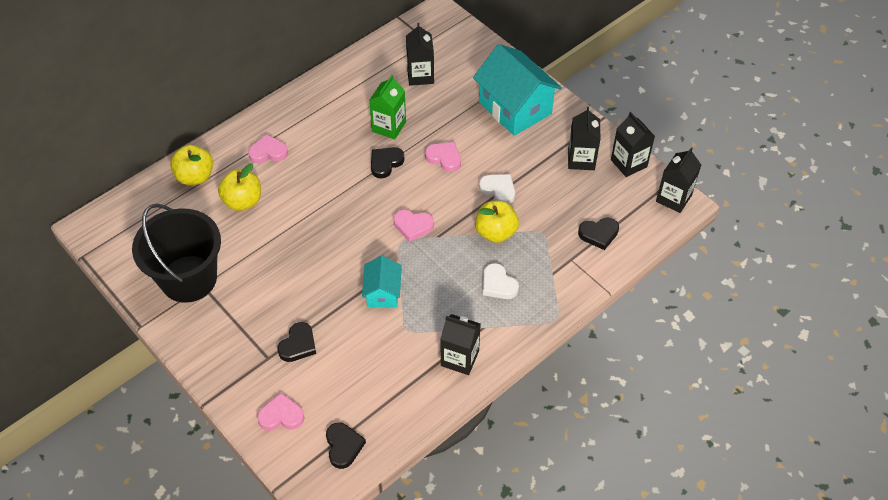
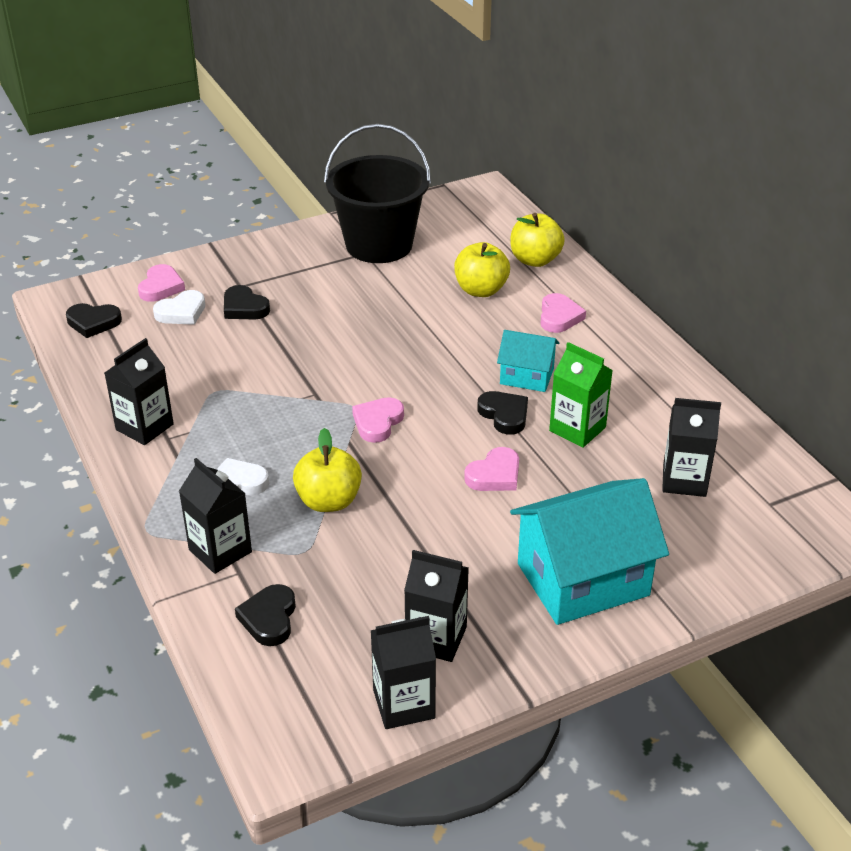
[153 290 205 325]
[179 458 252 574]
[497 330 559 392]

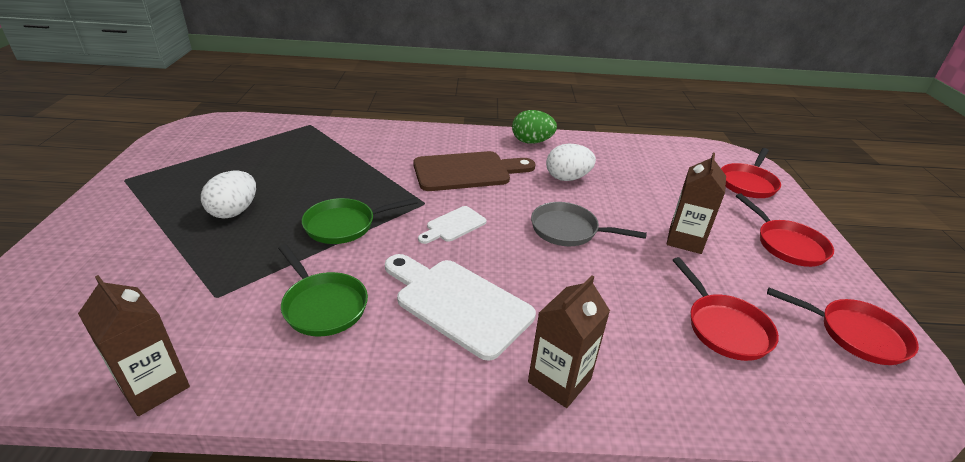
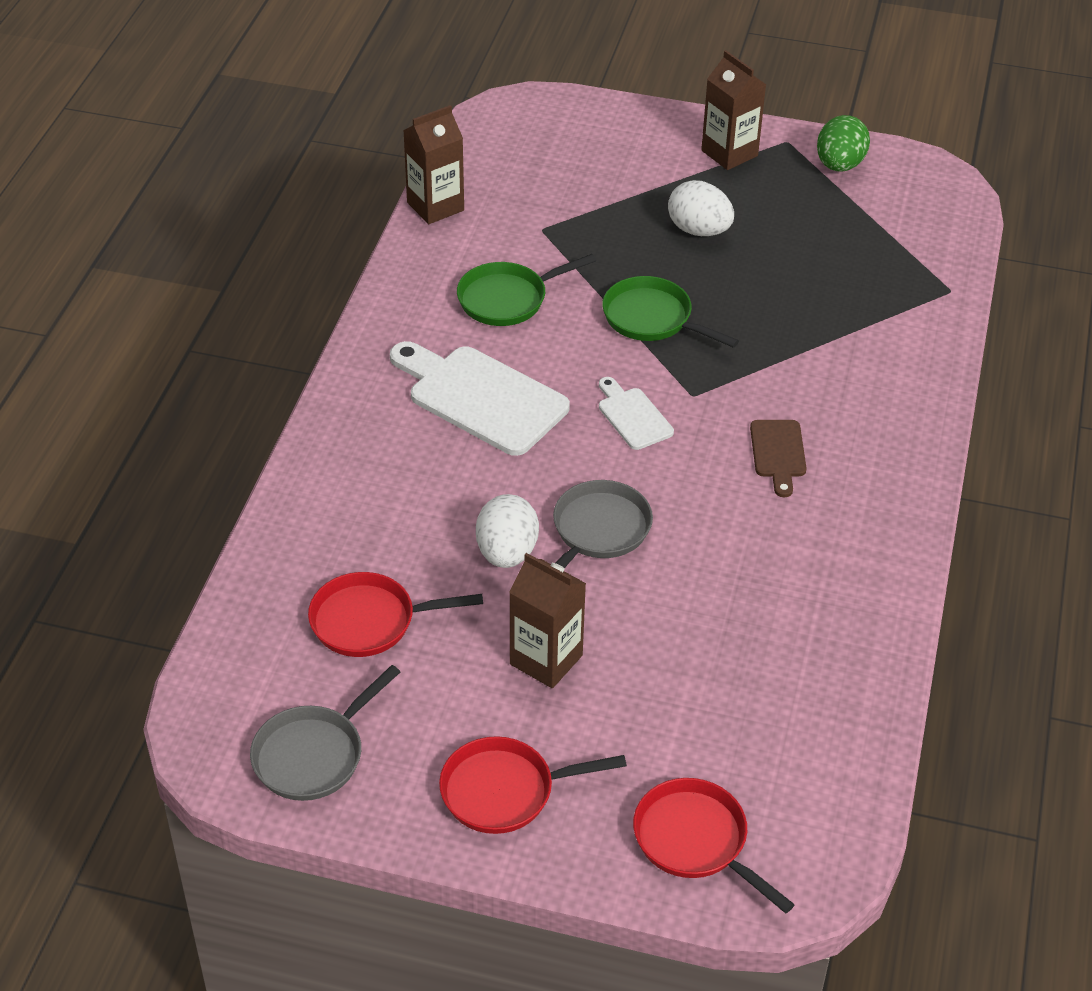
[250 665 400 801]
[390 341 570 456]
[476 494 539 568]
[602 276 739 348]
[701 50 766 170]
[750 420 807 497]
[817 115 870 172]

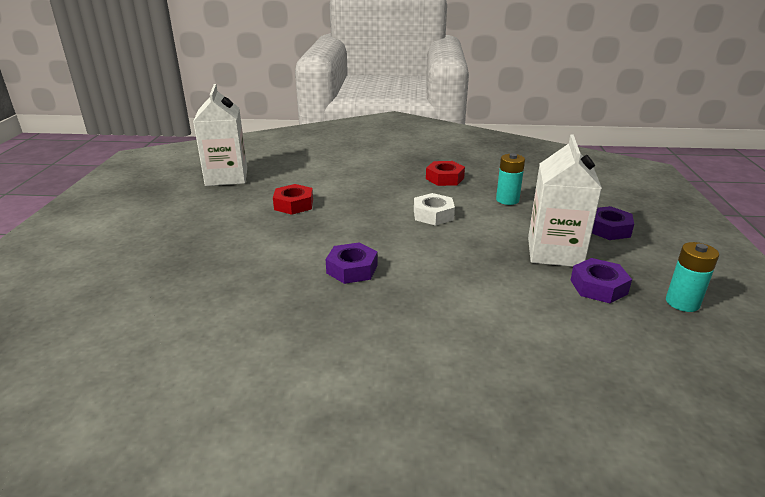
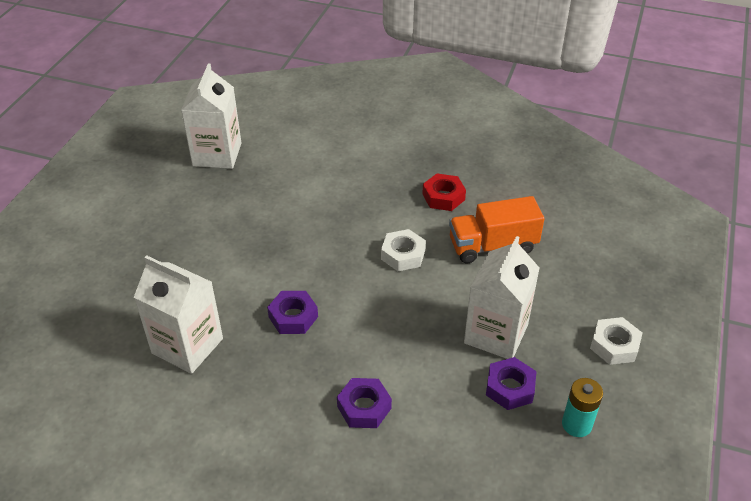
[134 255 223 374]
[337 378 392 428]
[449 196 545 263]
[590 317 642 365]
[273 184 313 215] (first image)

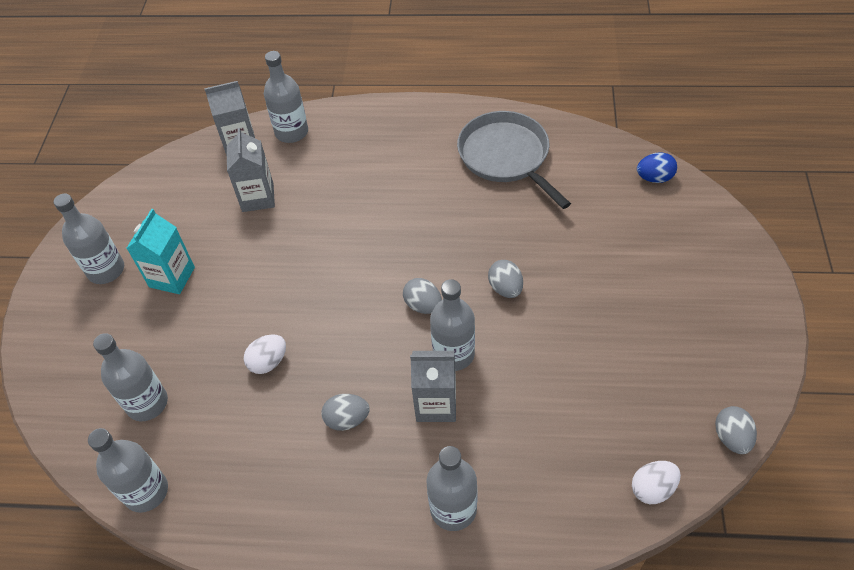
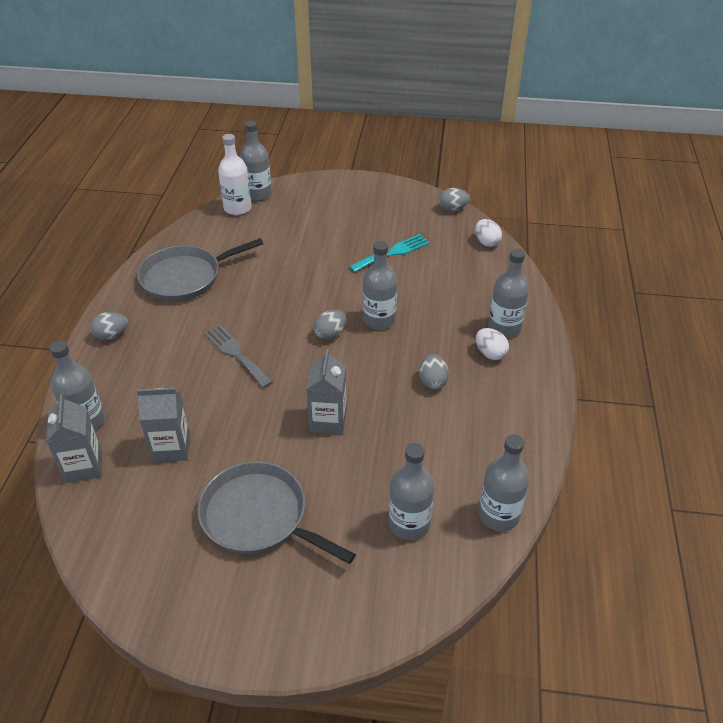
[90 312 128 340]
[198 461 356 564]
[204 325 273 388]
[218 134 252 215]
[240 121 272 201]
[306 349 347 434]
[349 234 430 272]
[476 328 509 360]

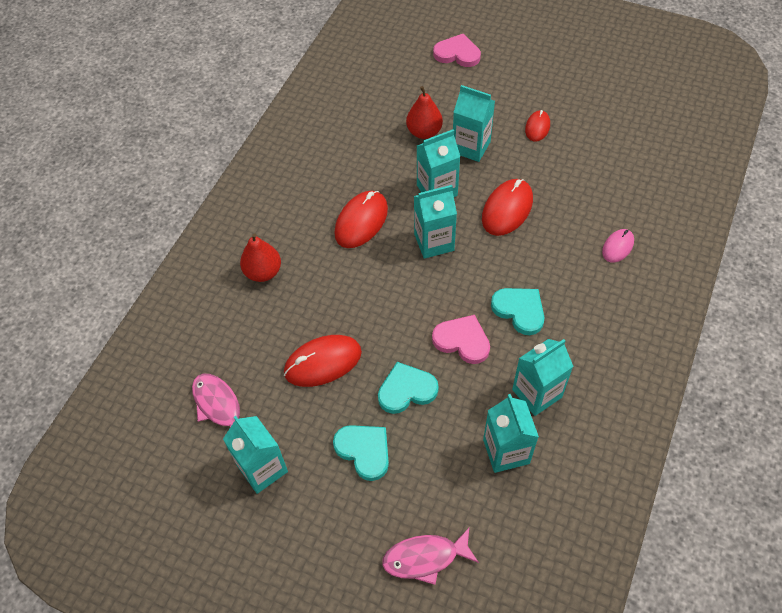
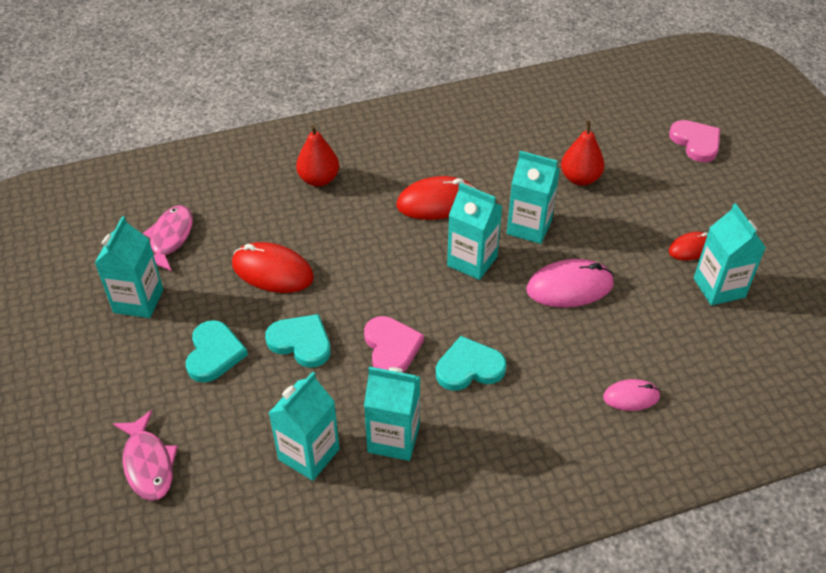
[113 410 178 501]
[436 336 507 391]
[526 259 614 308]
[694 203 766 306]

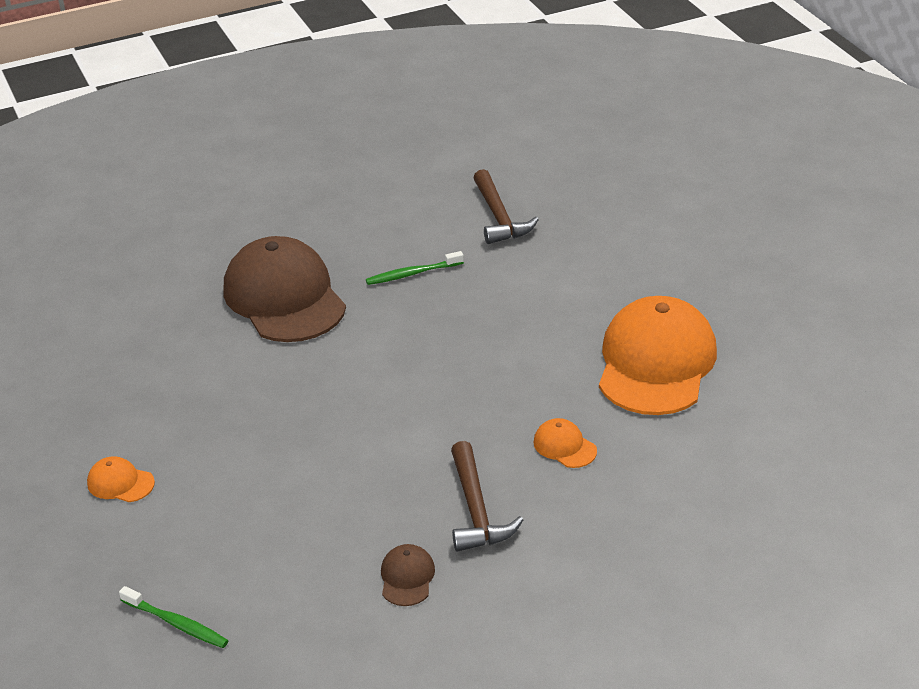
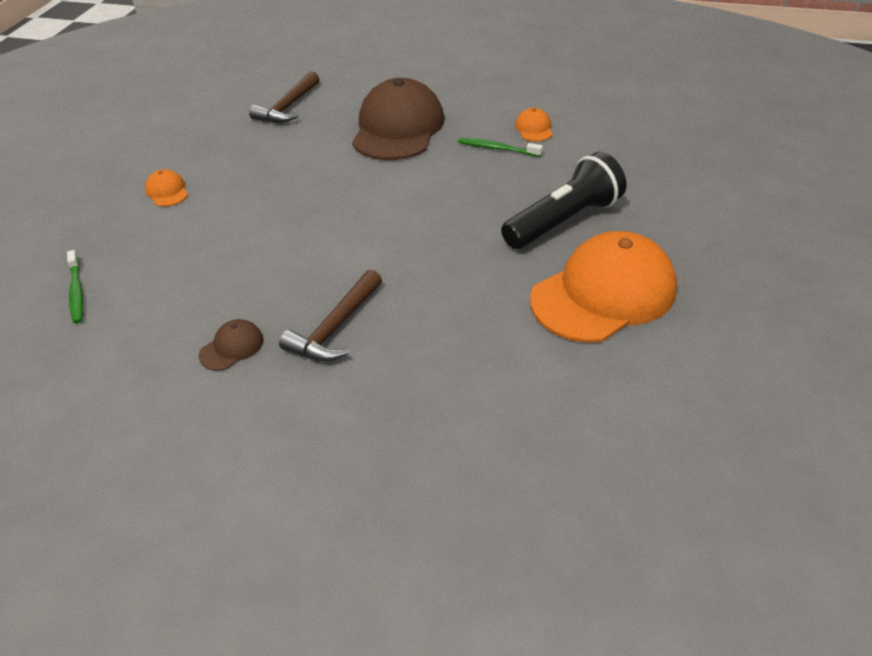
[249 71 320 123]
[501 152 626 249]
[515 108 552 141]

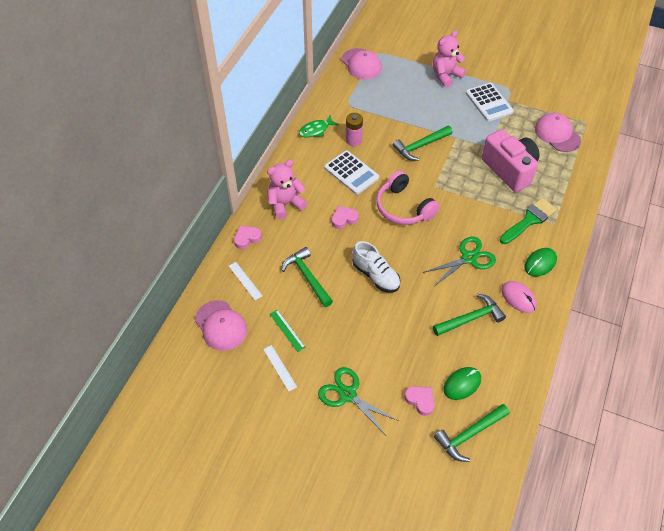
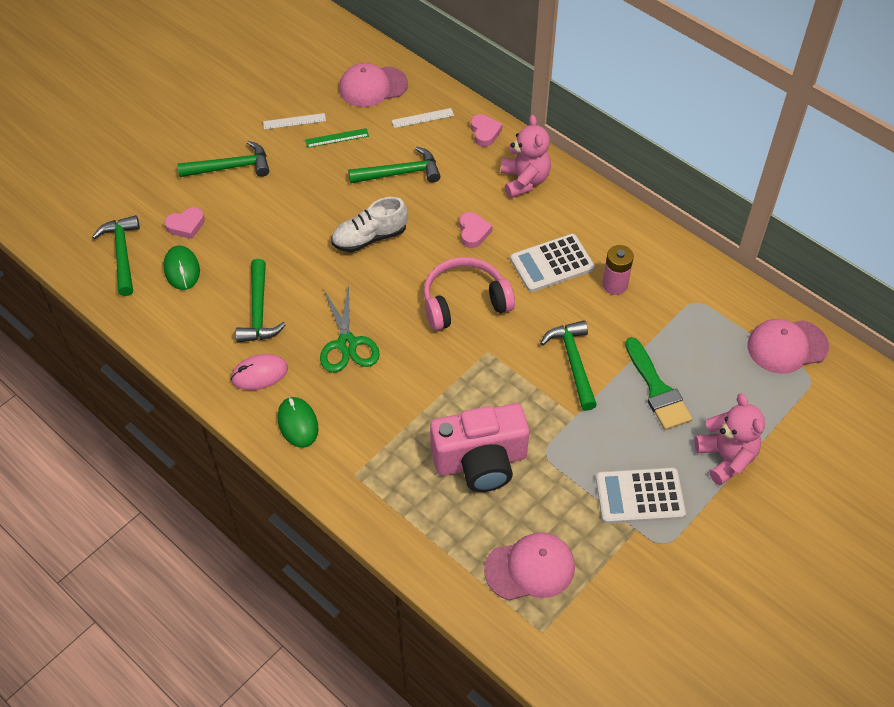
[177 141 269 177]
[625 337 692 430]
[299 115 339 138] (first image)

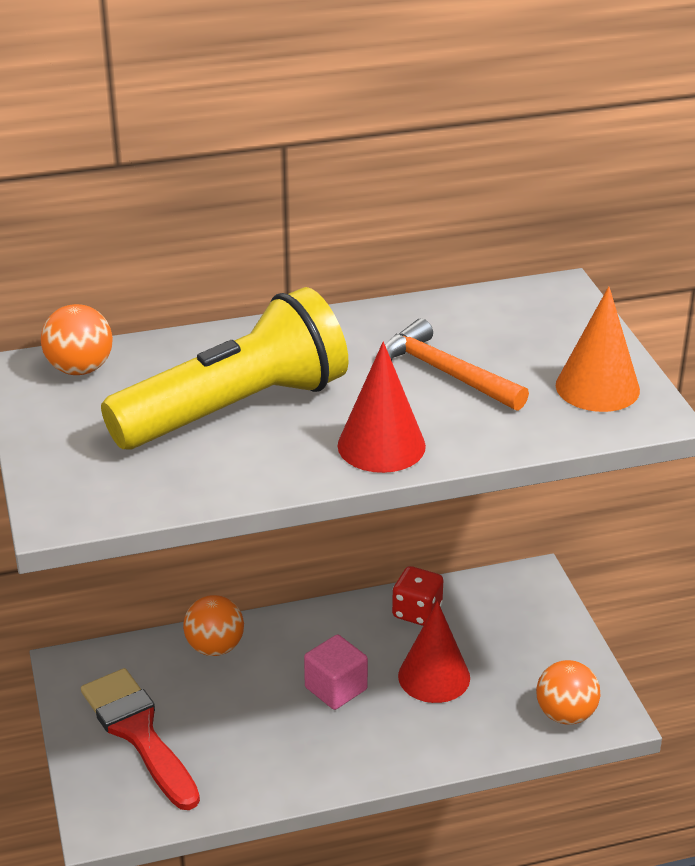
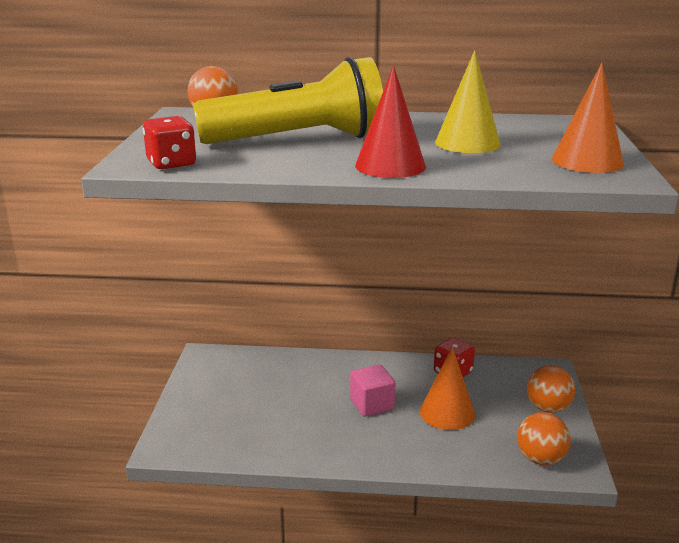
[143 116 196 170]
[420 347 475 430]
[435 50 501 153]
[527 365 575 413]
[81 668 200 810] (first image)

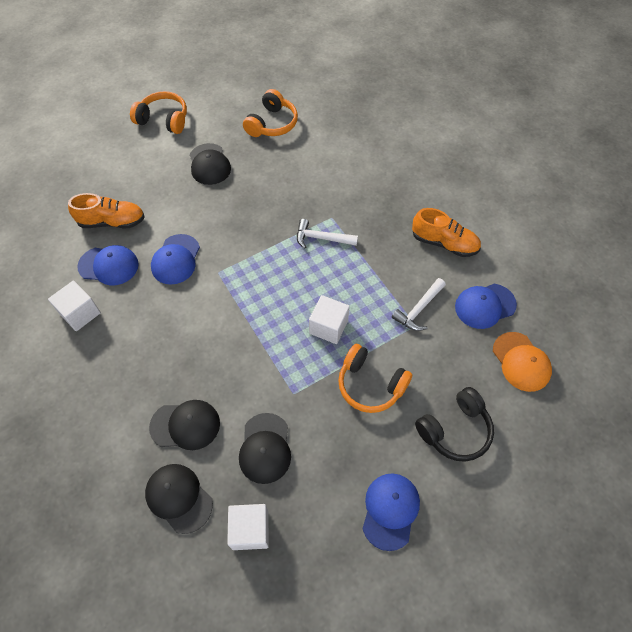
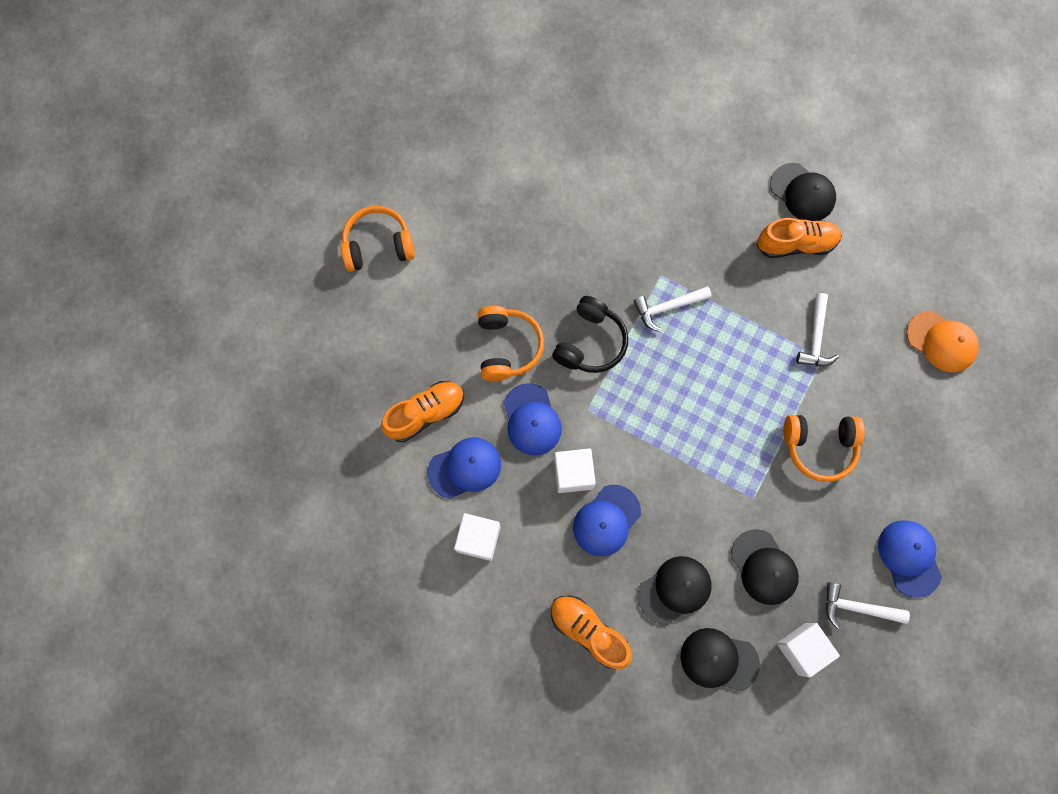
[478 306 544 381]
[551 595 632 669]
[552 296 628 373]
[554 448 596 493]
[573 485 641 556]
[770 163 836 221]
[826 582 910 629]

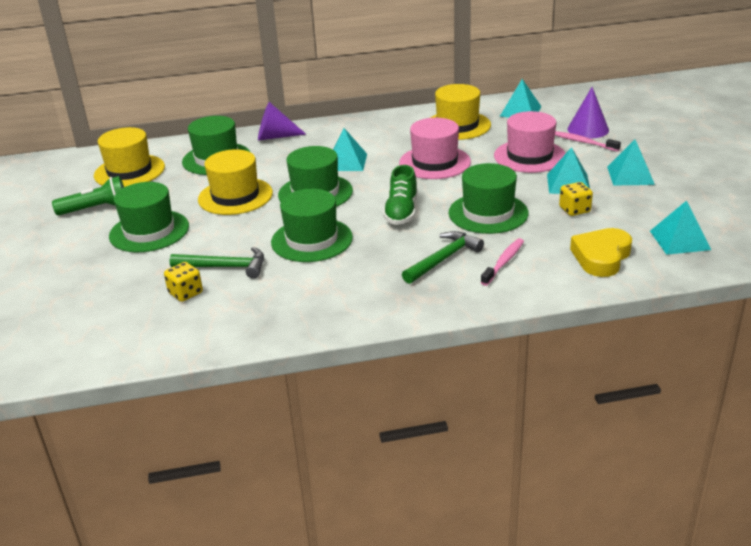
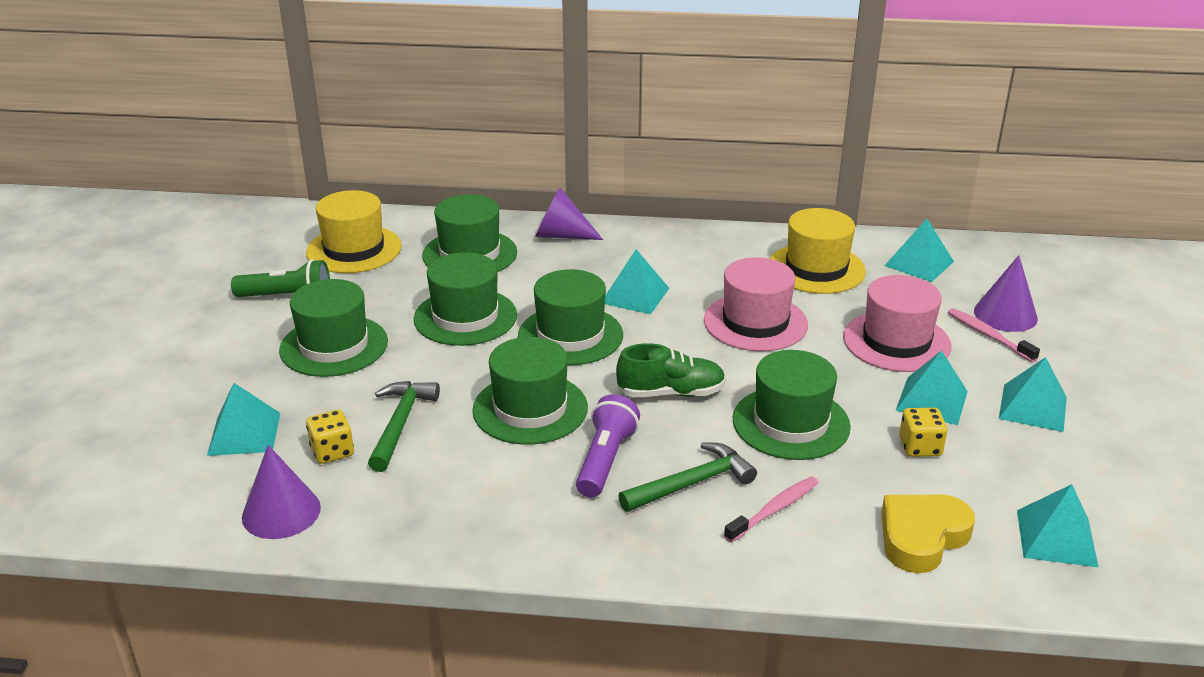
[207 383 280 456]
[242 445 321 539]
[368 381 440 472]
[414 252 517 346]
[576 394 640 497]
[616 343 726 397]

